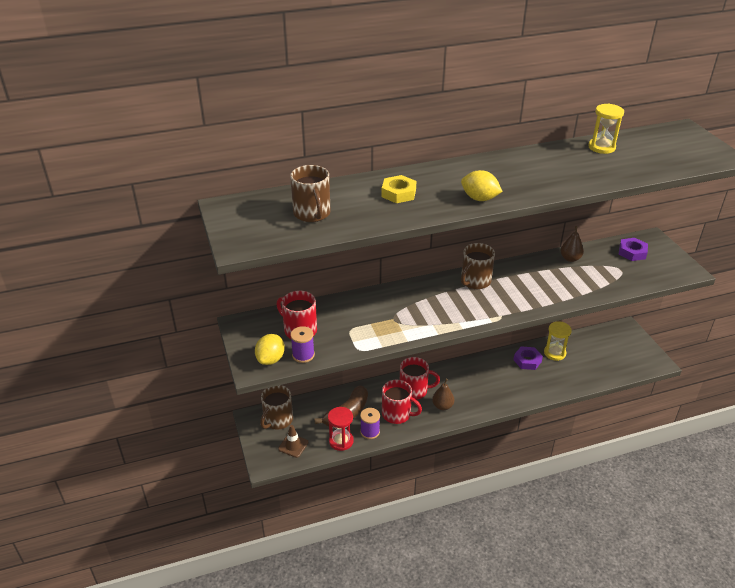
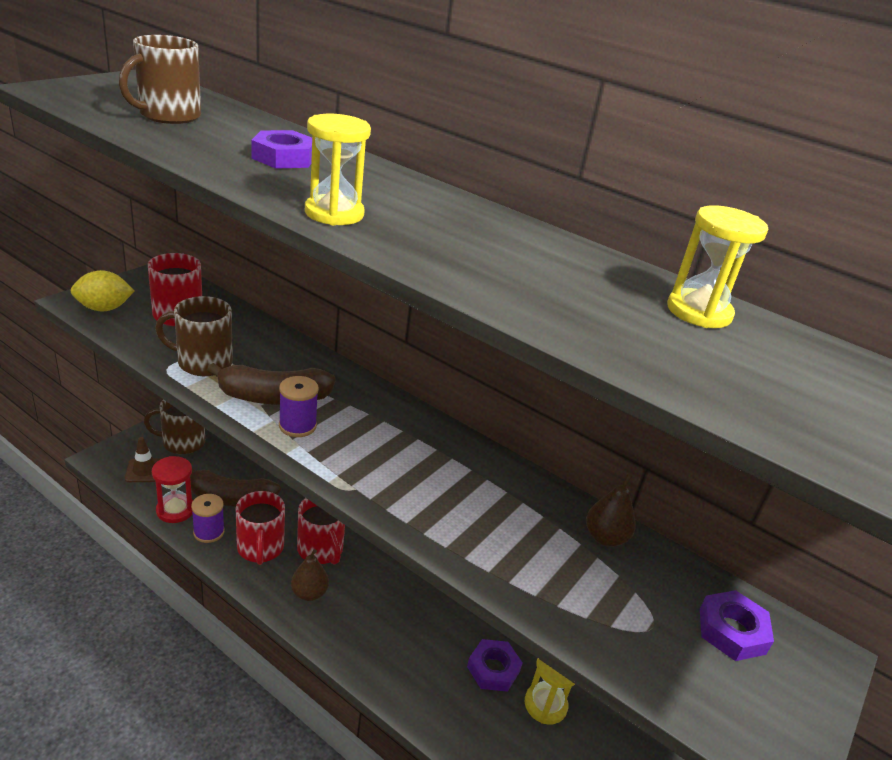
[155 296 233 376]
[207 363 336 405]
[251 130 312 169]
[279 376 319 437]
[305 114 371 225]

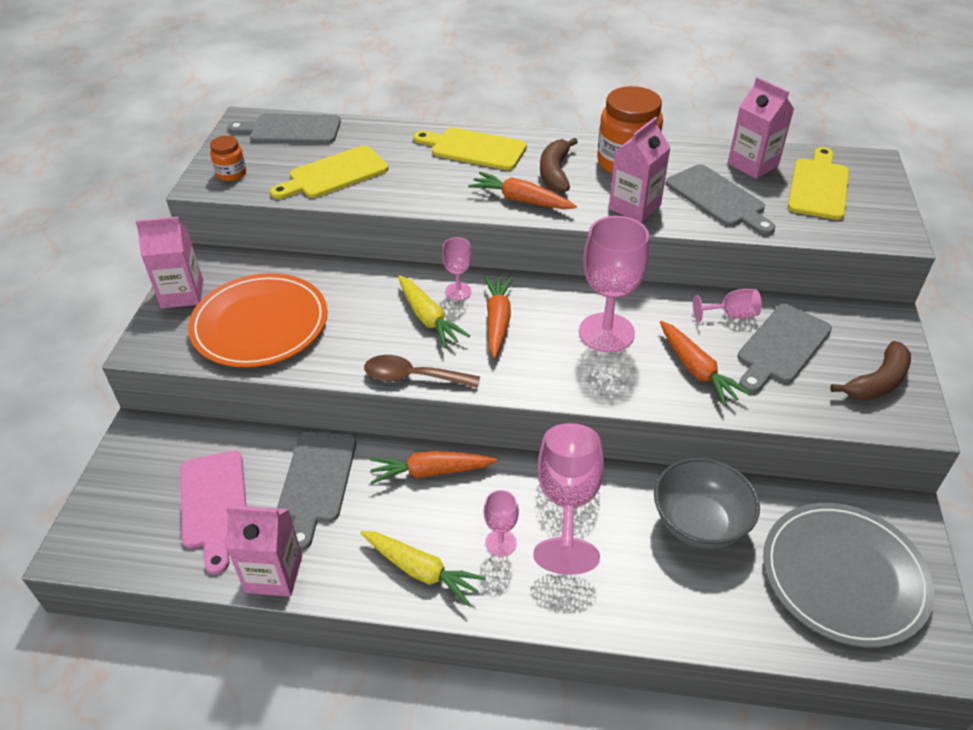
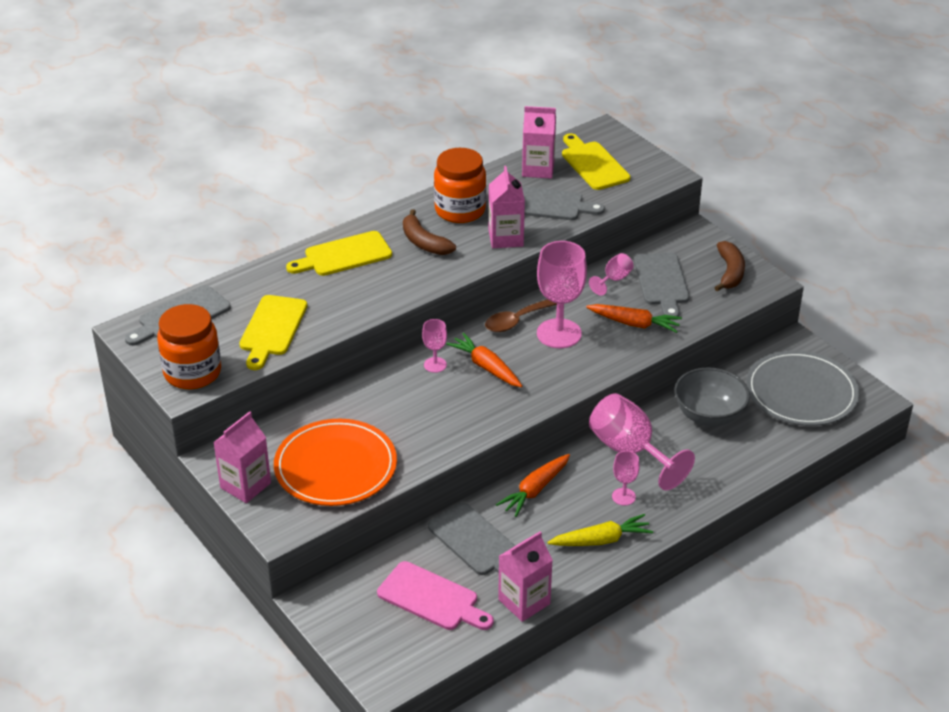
[157 304 221 389]
[485 299 557 332]
[398 275 470 348] (first image)
[468 172 577 209] (first image)

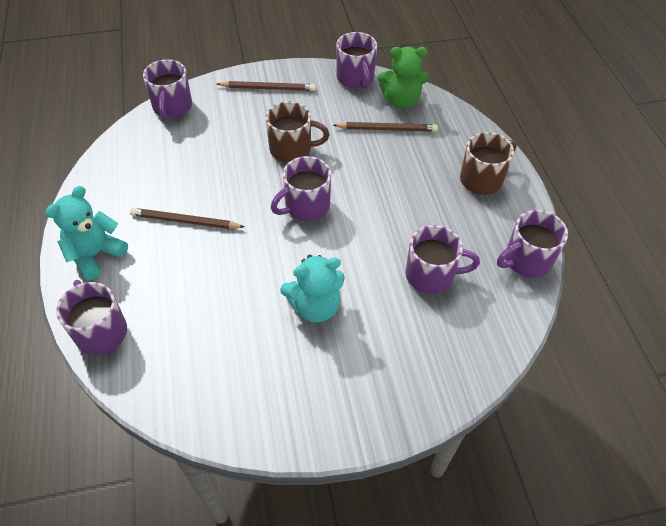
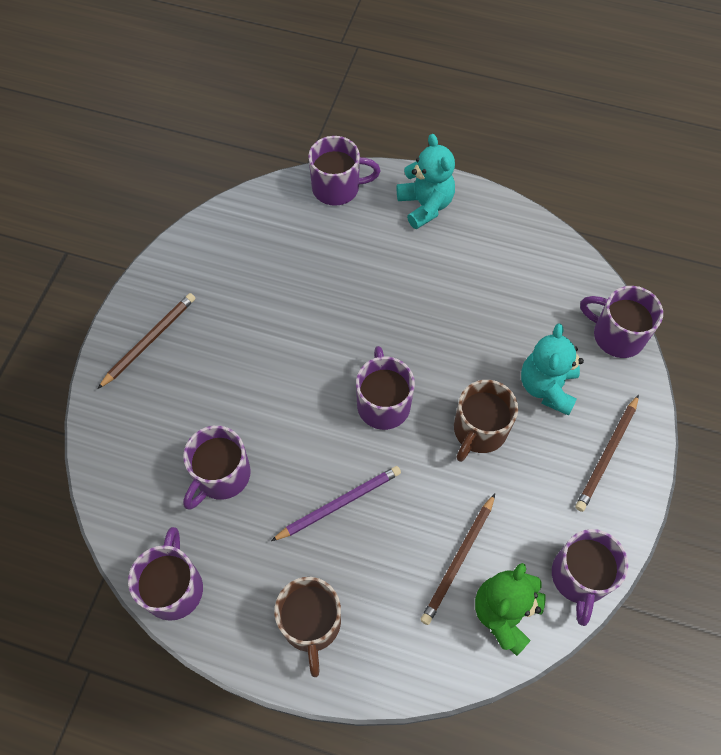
[98 293 195 389]
[271 466 401 541]
[521 323 584 416]
[552 529 628 626]

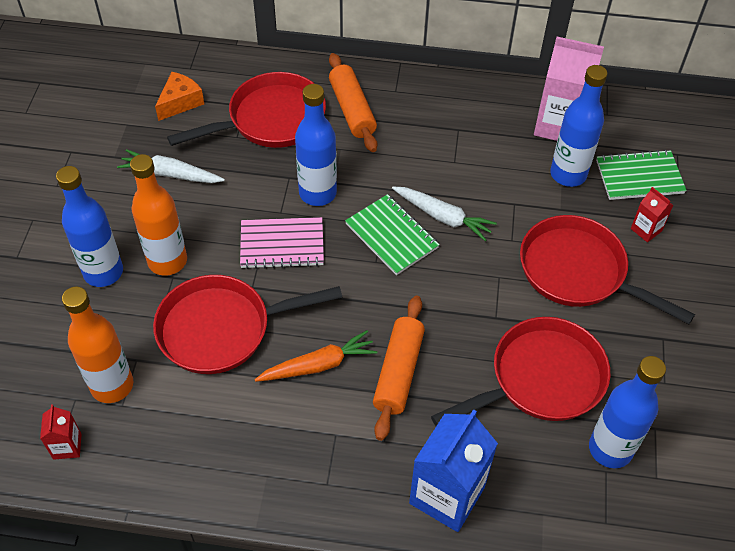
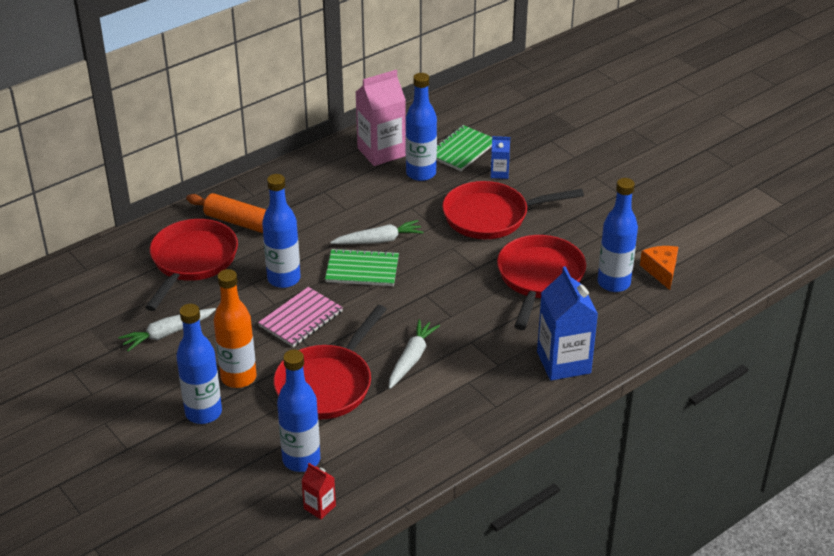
[277 350 320 472]
[389 319 440 389]
[490 136 510 179]
[640 246 678 290]
[373 295 425 441] (first image)

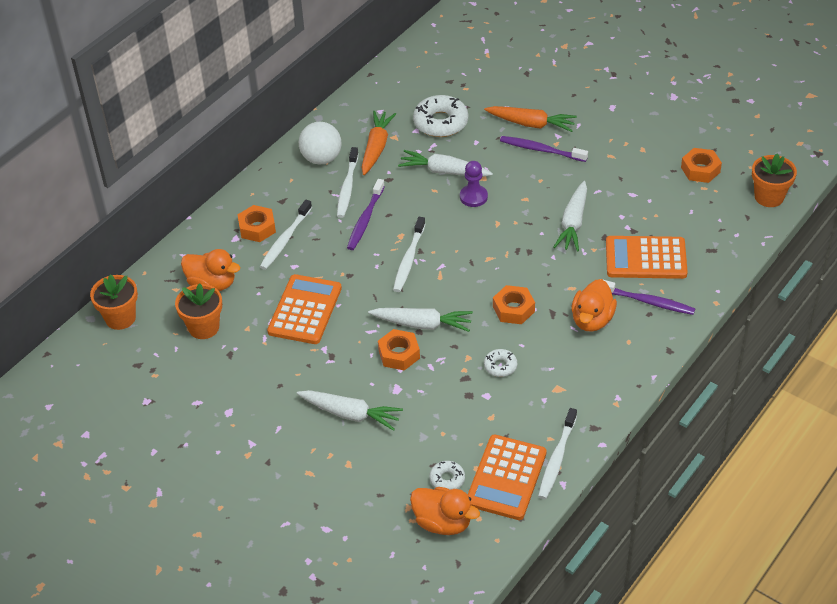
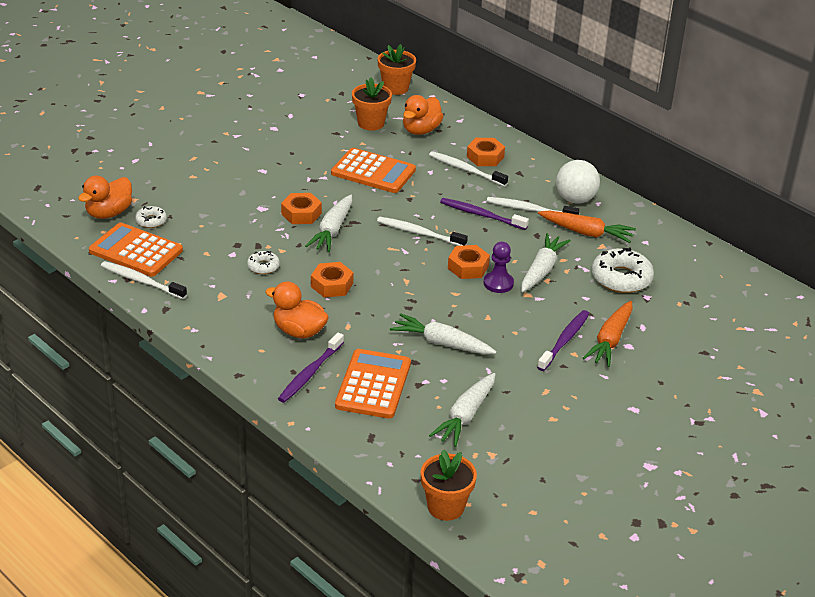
[429 373 495 447]
[448 245 490 279]

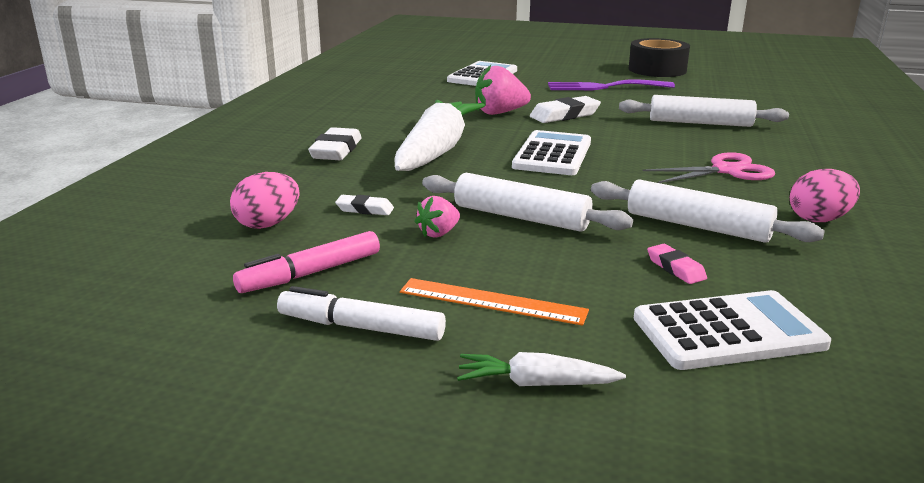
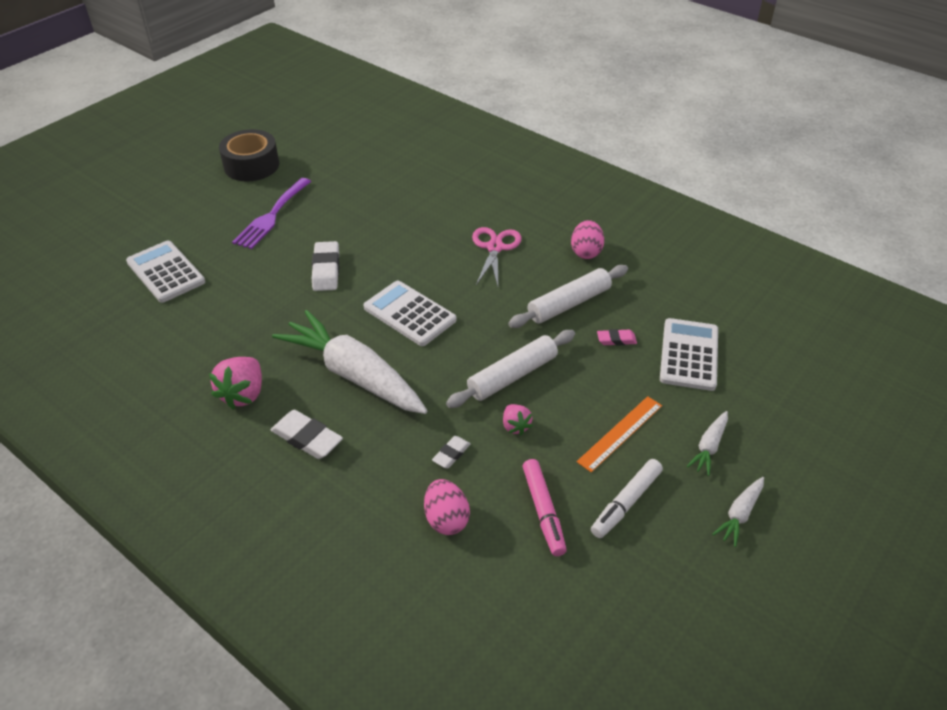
[209 357 262 409]
[712 477 764 547]
[619 95 789 127] (first image)

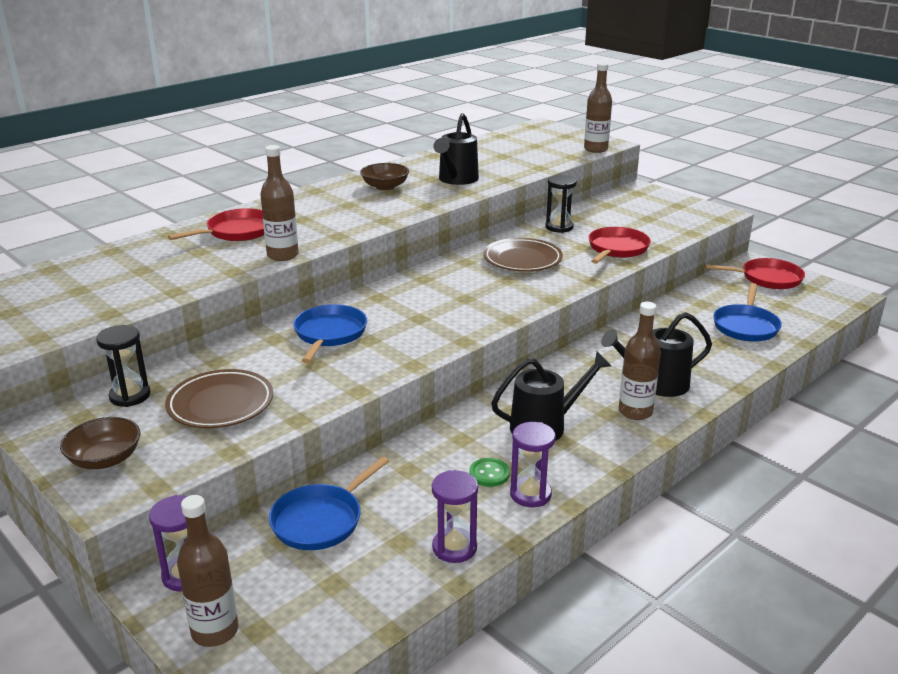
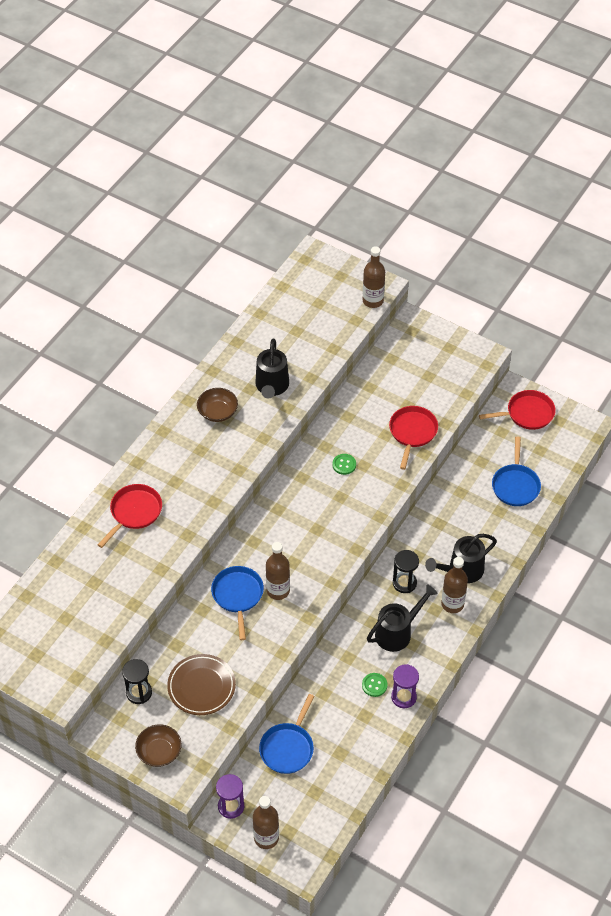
[266 542 290 600]
[332 454 356 475]
[393 550 419 593]
[432 470 478 563] (first image)

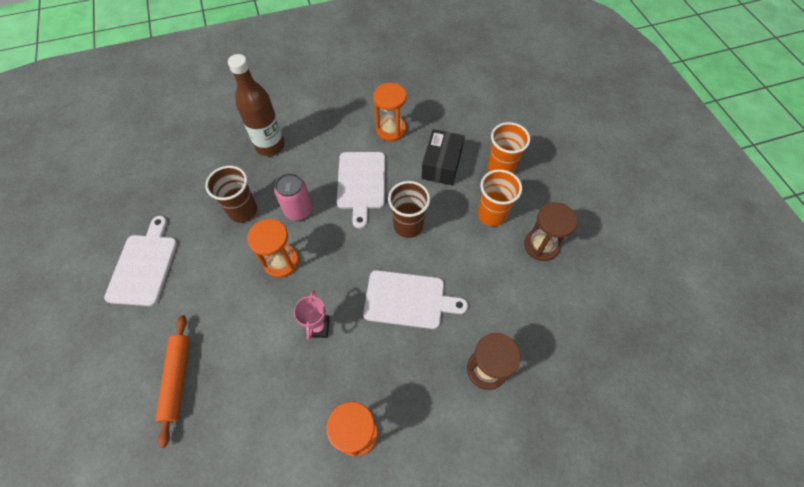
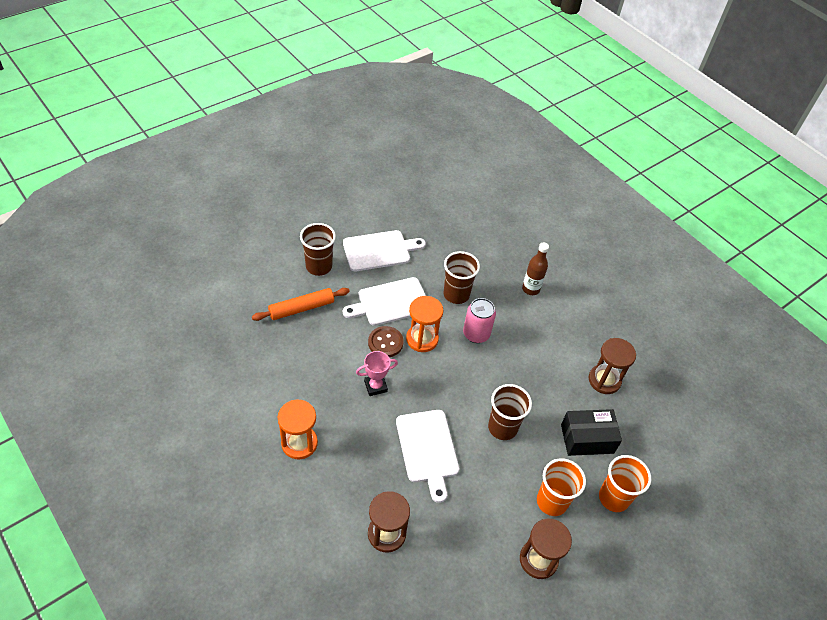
[300 223 336 276]
[343 277 426 326]
[368 326 404 357]
[522 242 549 295]
[588 338 636 394]

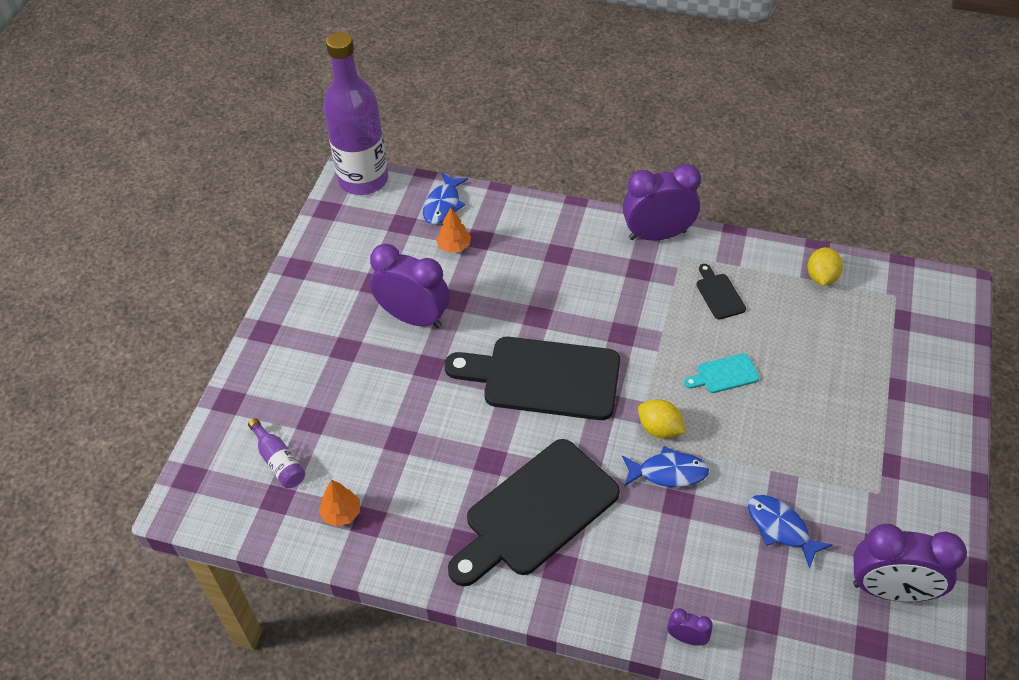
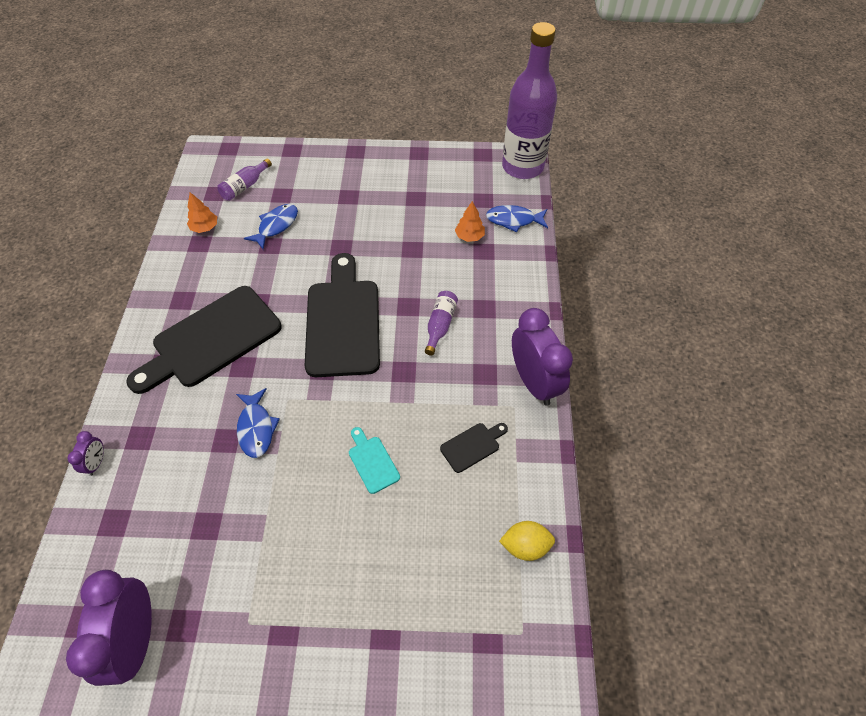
[126 286 282 394]
[244 204 298 250]
[425 291 458 355]
[370 244 450 329] (first image)
[638 399 686 439] (first image)

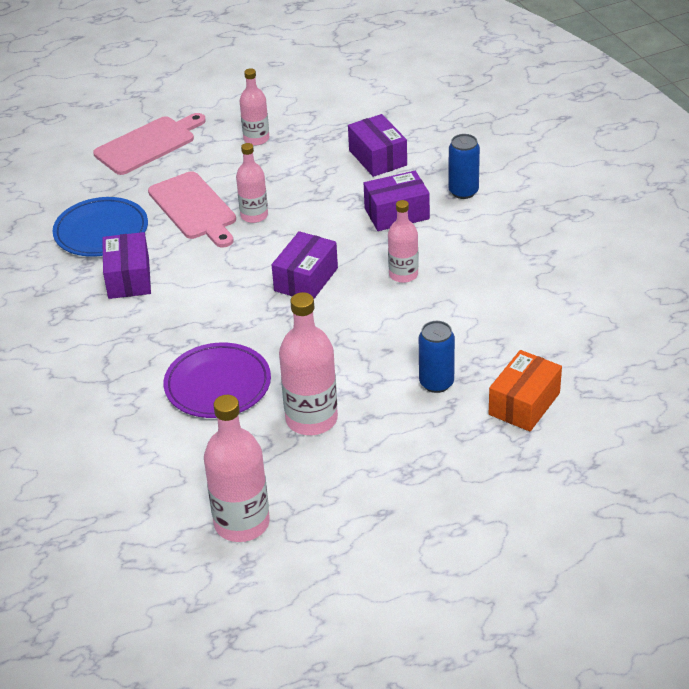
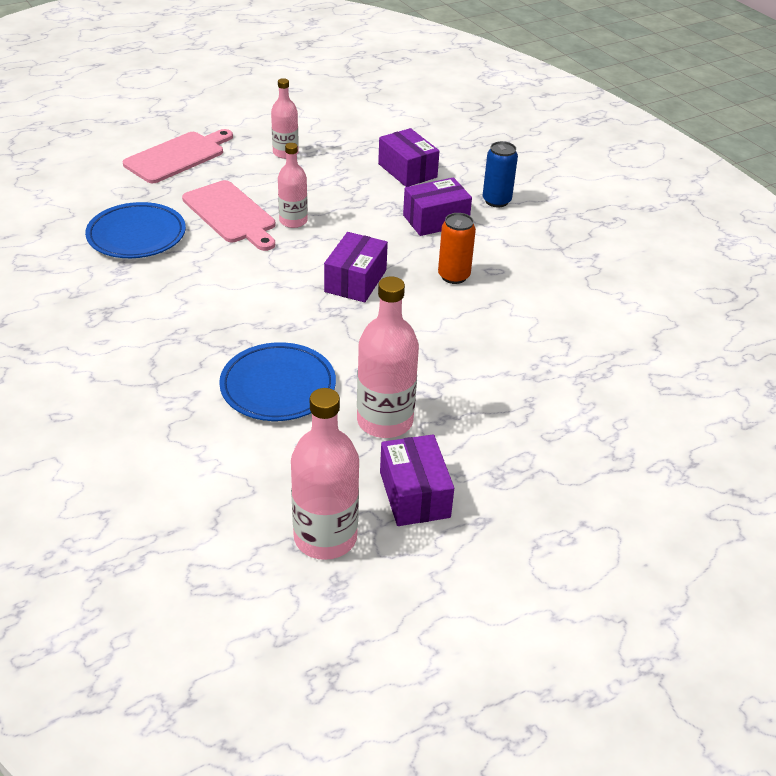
[219 342 336 421]
[380 434 454 526]
[438 213 476 284]
[419 321 455 393] (first image)
[489 350 562 432] (first image)

